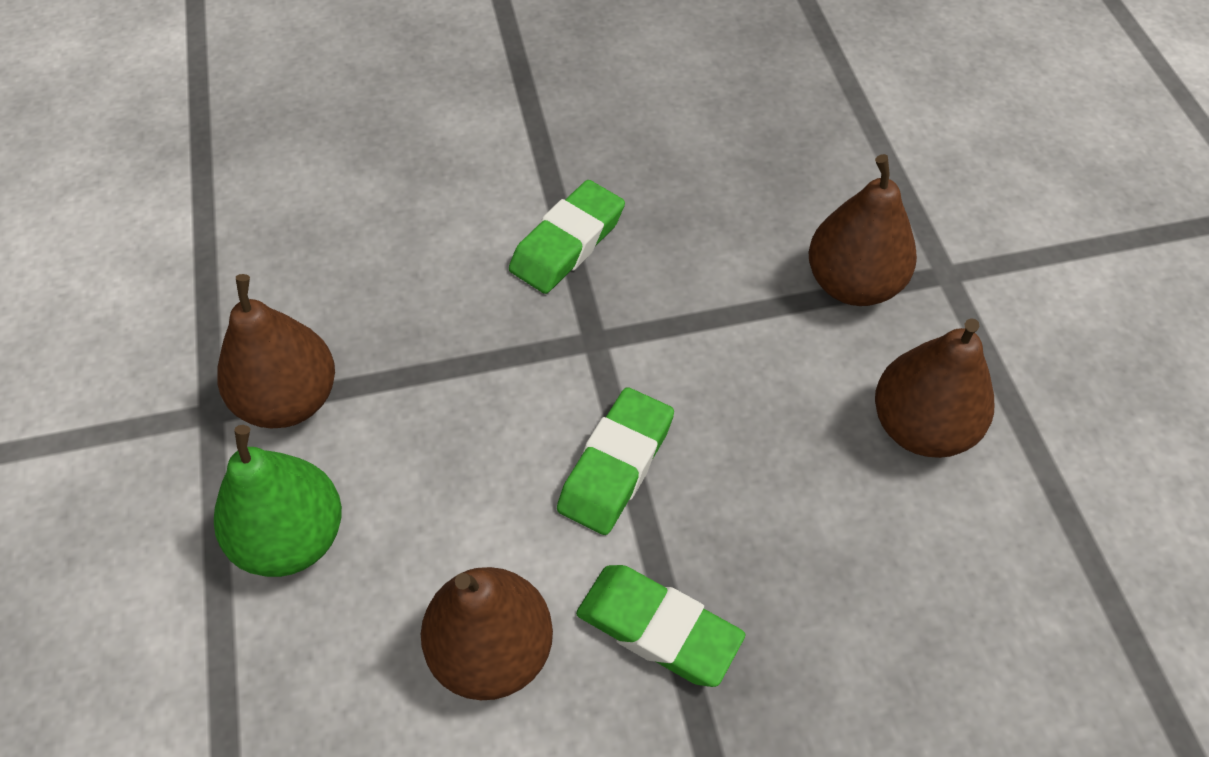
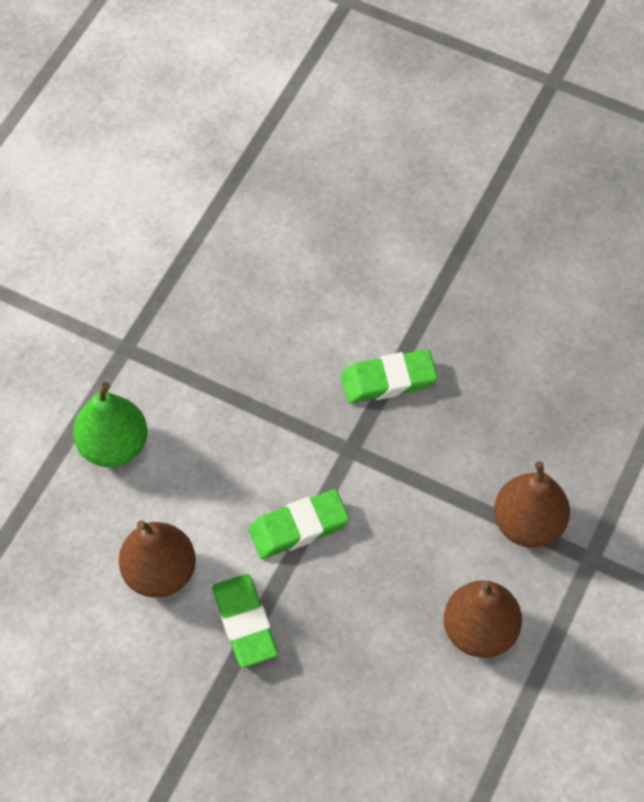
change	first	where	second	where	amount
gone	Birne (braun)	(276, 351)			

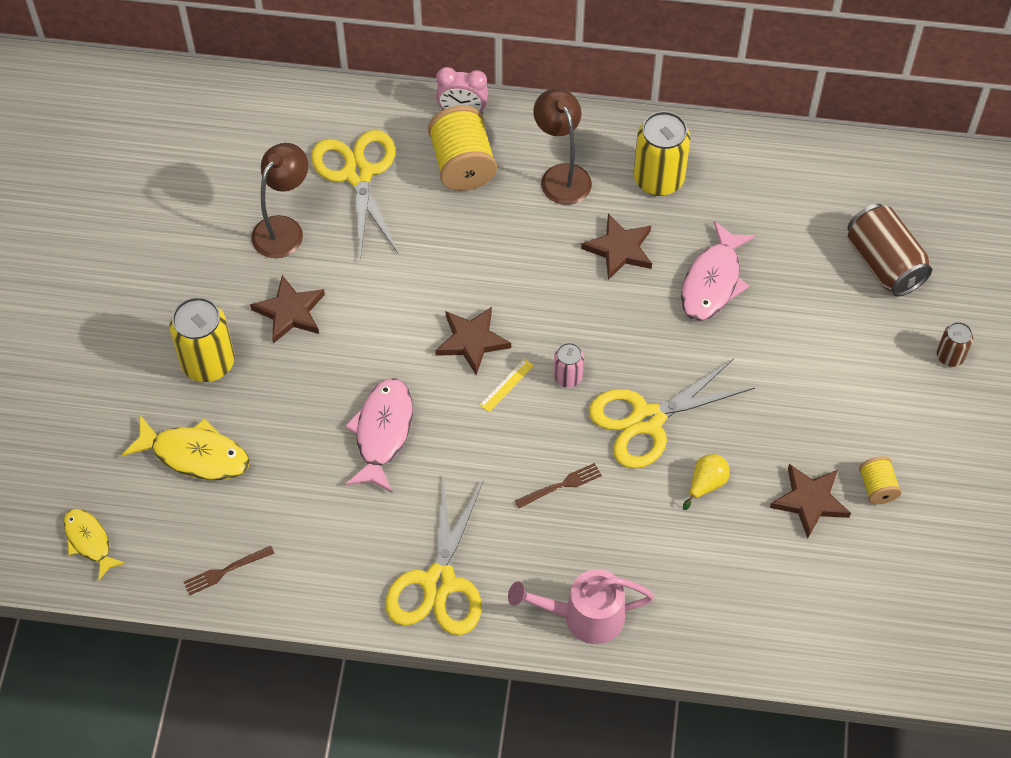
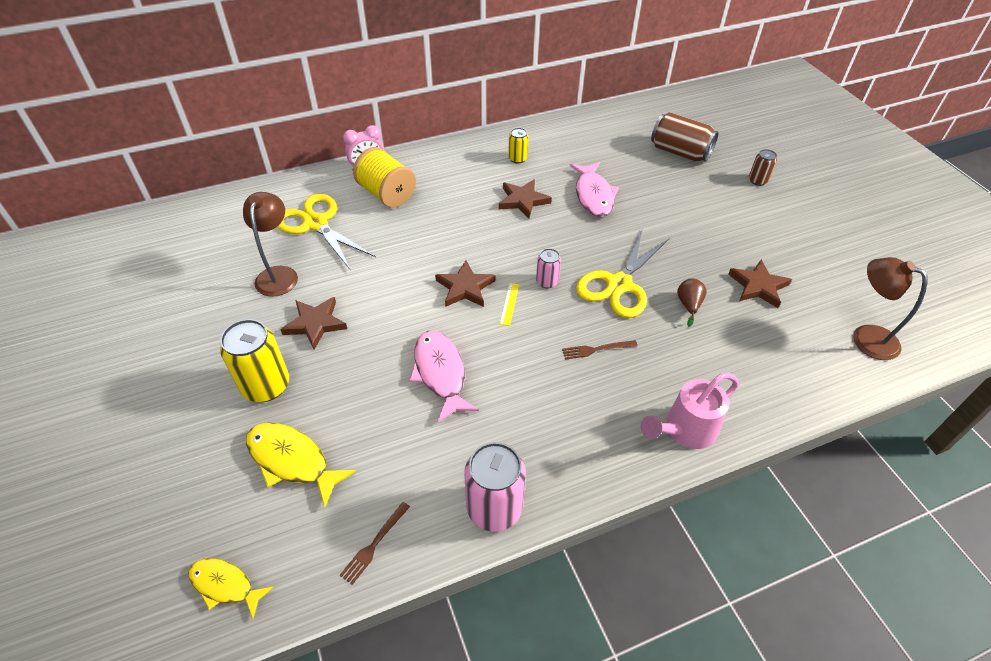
change	first	where	second	where	amount
rotated	Fisch (gelb)	(185, 447)		(301, 465)	135 degrees counterclockwise
gone	Schere (gelb)	(434, 555)			
rotated	Gabel (braun)	(558, 485)		(599, 350)	135 degrees counterclockwise
shifted	Lampe (braun)	(562, 146)		(890, 308)	
scaled	Dose (gelb)	(662, 153)		(518, 146)	x0.53
repainted	Birne (gelb)	(706, 482)	Birne (braun)	(692, 302)	
gone	Garnrolle (gelb)	(880, 480)			
new			Dose (rosa)	(495, 487)	

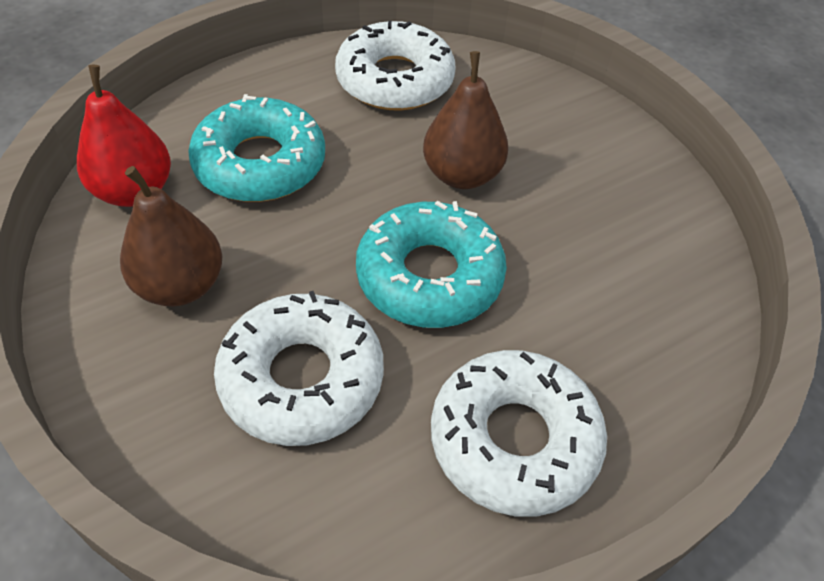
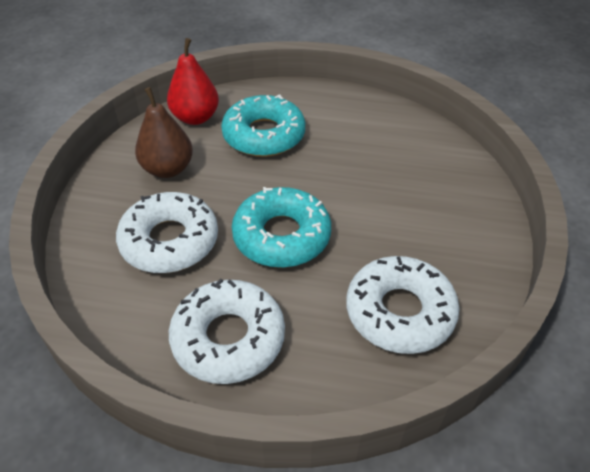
change	first	where	second	where	amount
shifted	Donut (weiß)	(395, 66)		(403, 305)	
gone	Birne (braun)	(465, 120)			

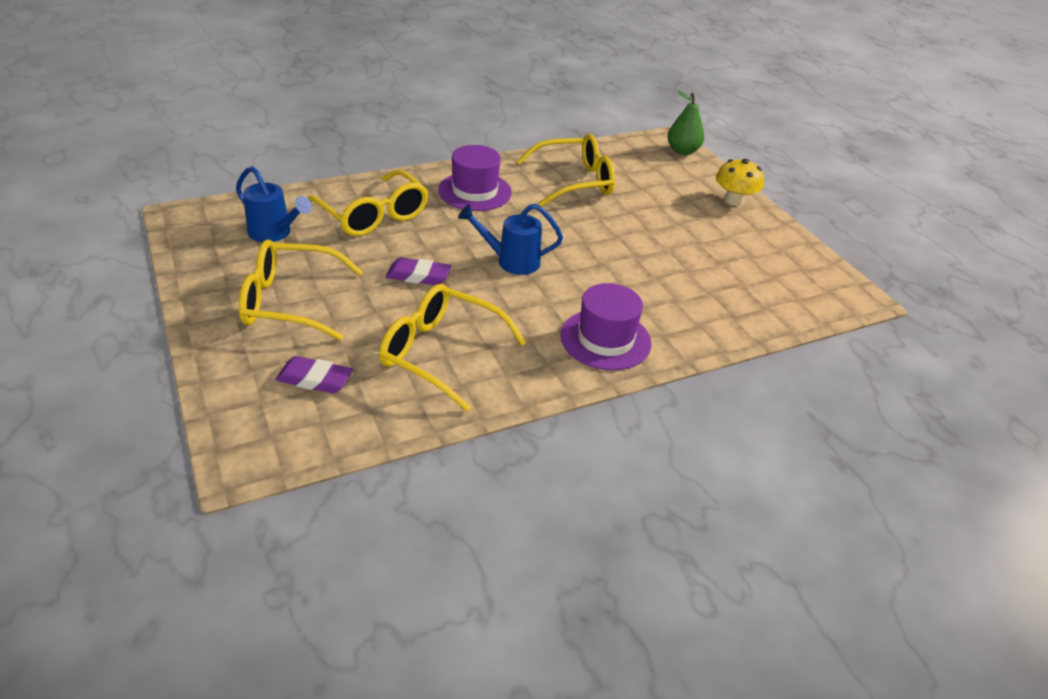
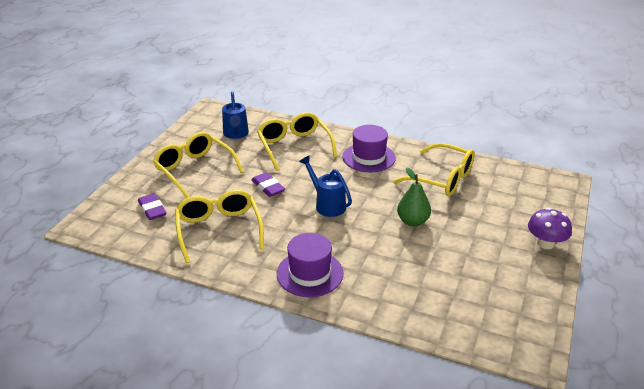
change	first	where	second	where	amount
rotated	Brille (gelb)	(368, 203)		(297, 141)	150 degrees clockwise
shifted	Birne (grün)	(685, 123)		(414, 197)	
repainted	Pilz (gelb)	(740, 182)	Pilz (lila)	(550, 228)	

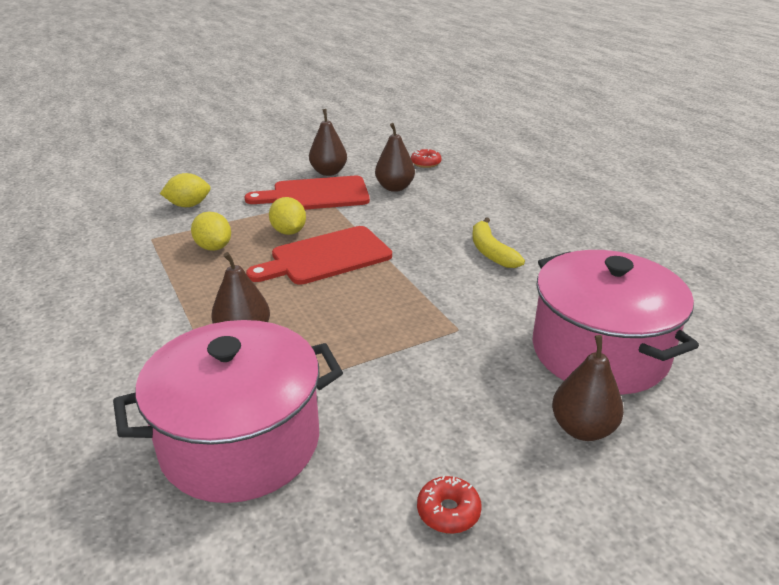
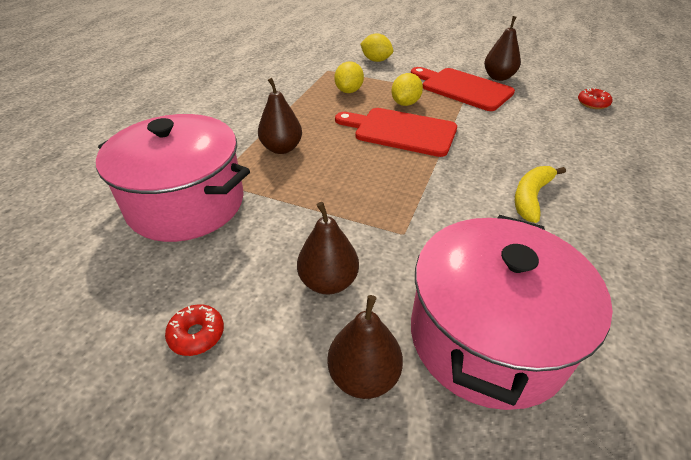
change	first	where	second	where	amount
shifted	Birne (braun)	(395, 157)		(328, 248)	

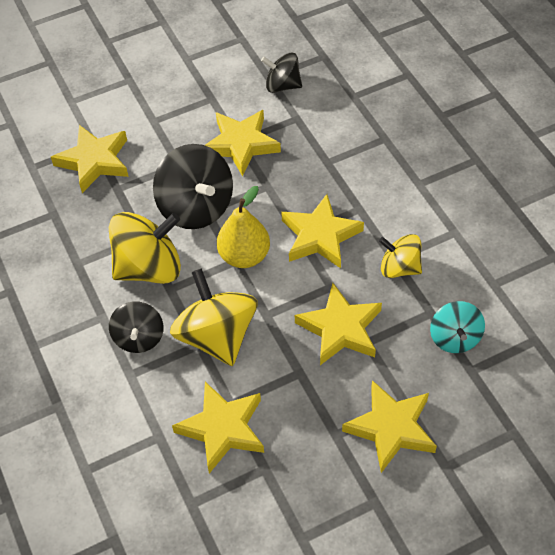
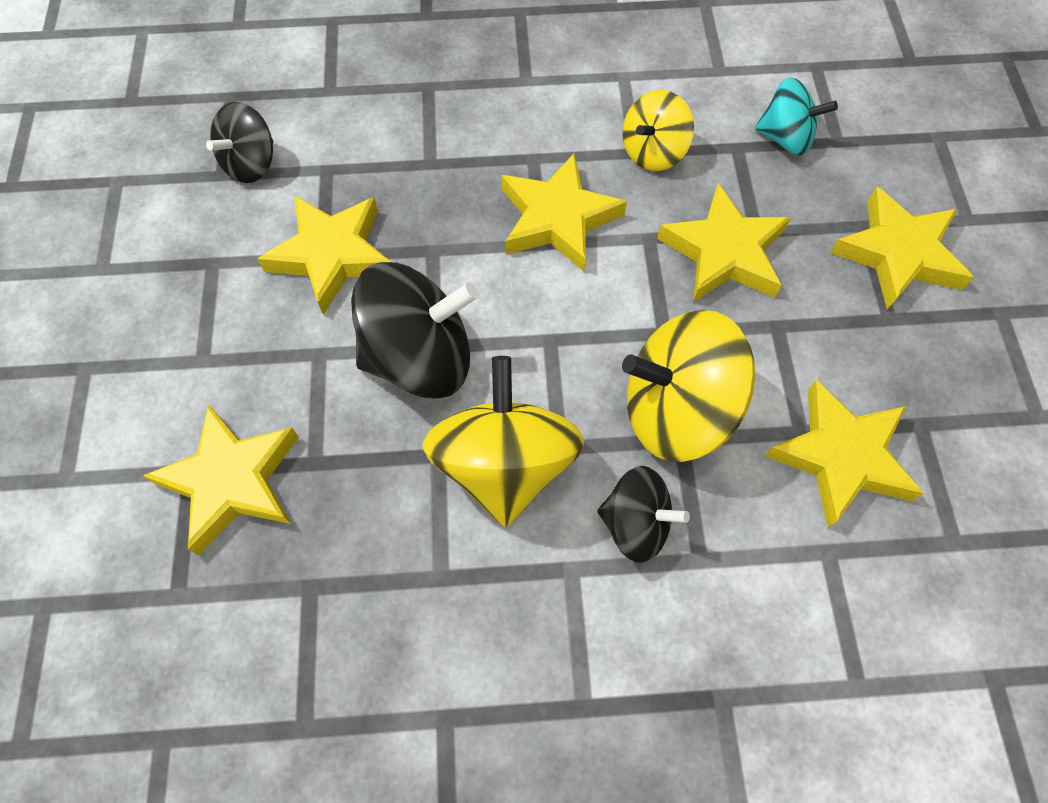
change	first	where	second	where	amount
gone	Birne (gelb)	(243, 227)			

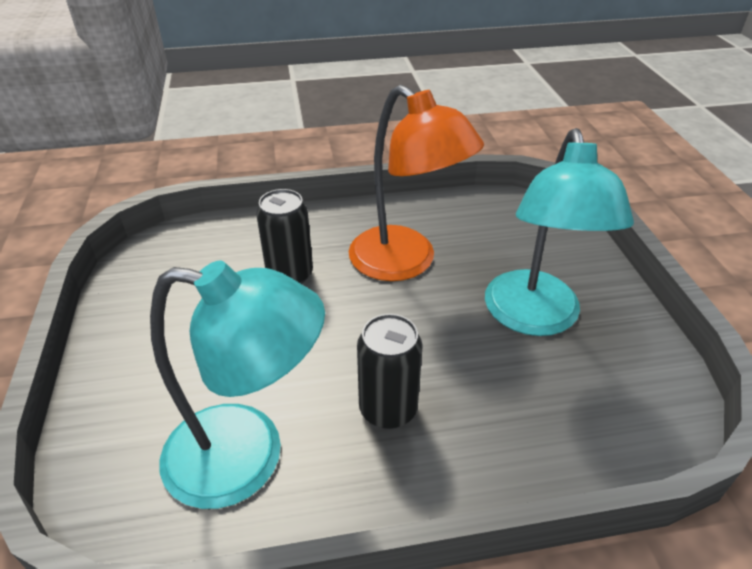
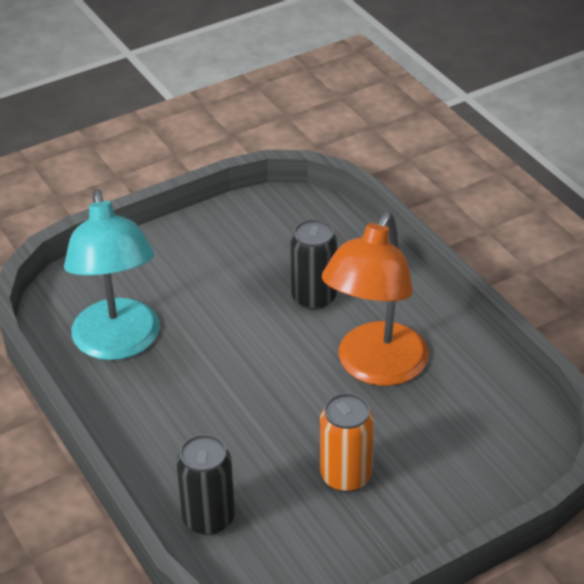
change	first	where	second	where	amount
shifted	Dose (schwarz)	(390, 371)		(205, 484)	
swapped	Lampe (türkis)	(559, 232)	Dose (orange)	(347, 442)	

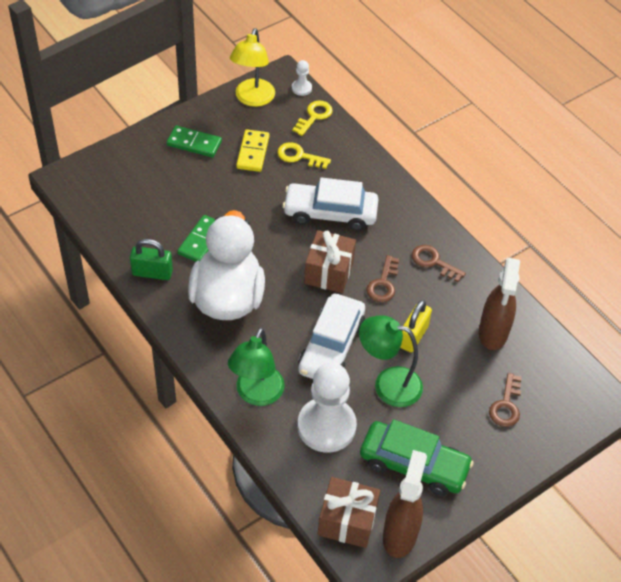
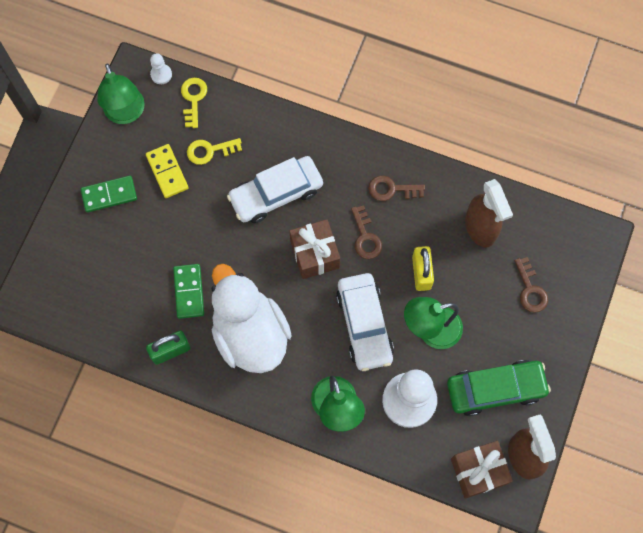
change	first	where	second	where	amount
repainted	Lampe (gelb)	(252, 67)	Lampe (grün)	(121, 93)	

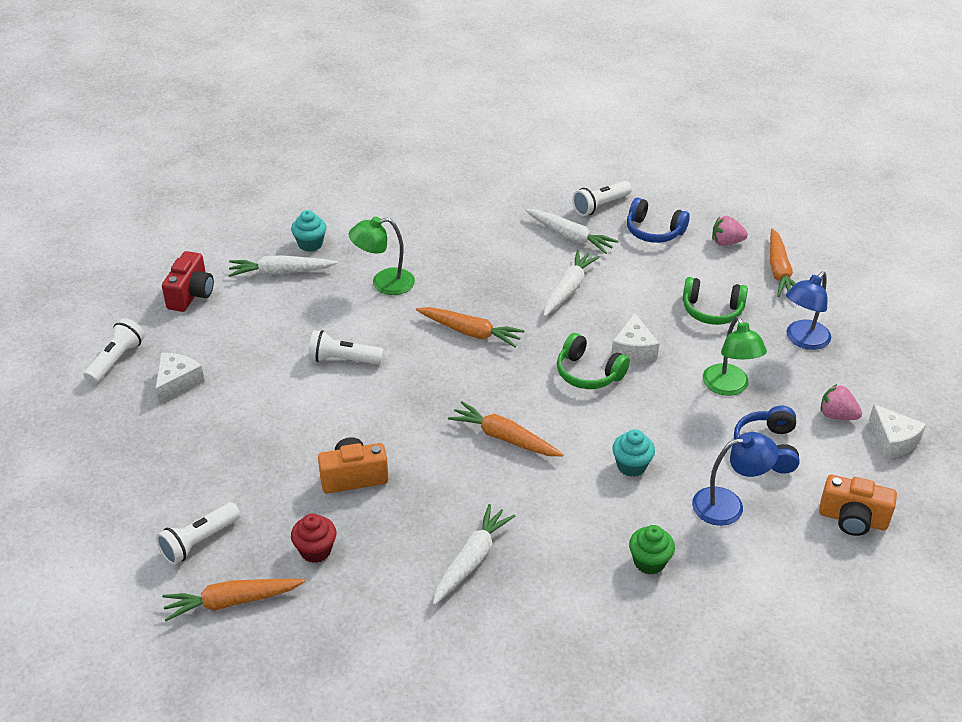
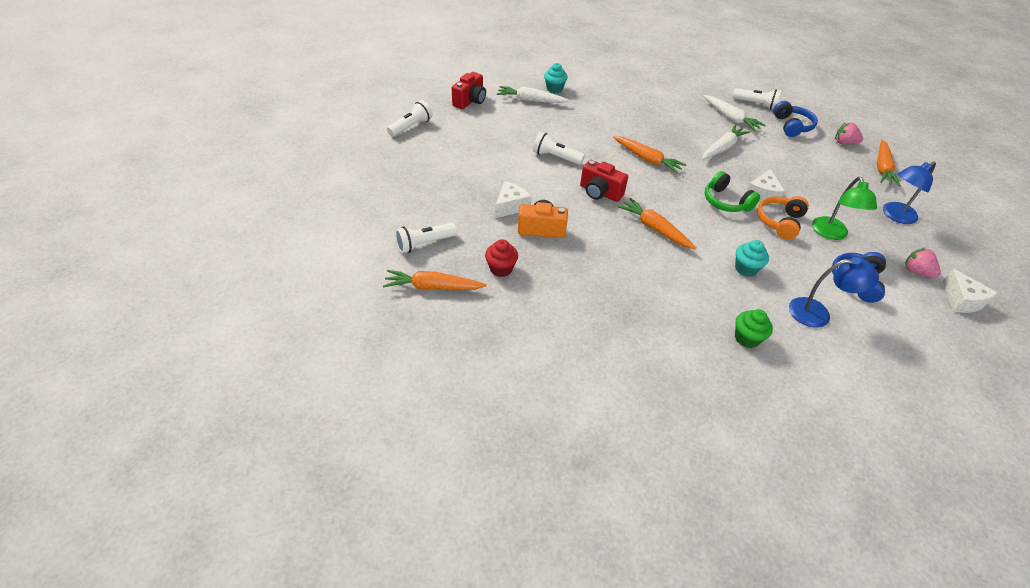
change	first	where	second	where	amount
shifted	Käse (weiß)	(180, 379)		(513, 199)	
gone	Lampe (grün)	(382, 256)			
gone	Karotte (weiß)	(474, 554)			
rotated	Taschenlampe (weiß)	(602, 198)		(757, 99)	135 degrees counterclockwise
rotated	Kopfhörer (blau)	(658, 220)		(795, 119)	135 degrees counterclockwise
gone	Kopfhörer (grün)	(715, 301)			
gone	Kamera (orange)	(858, 505)			
new			Kamera (rot)	(604, 181)	
new			Kopfhörer (orange)	(783, 218)	

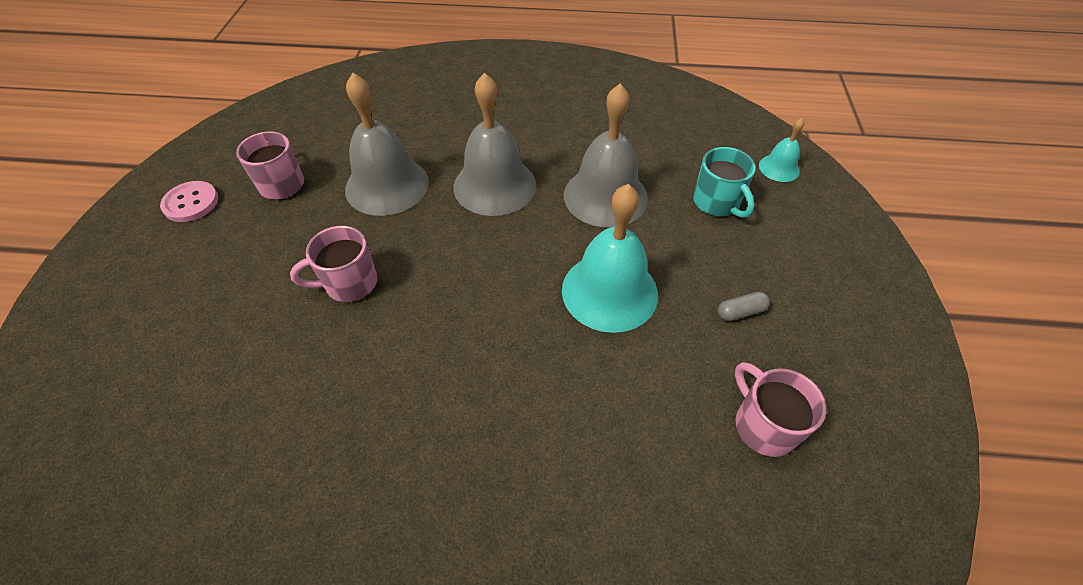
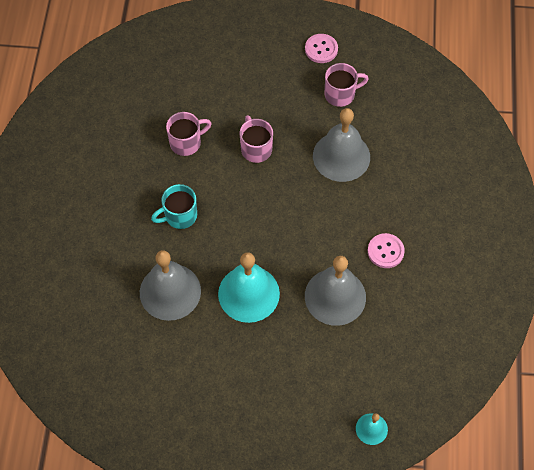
change	first	where	second	where	amount
shifted	Glocke (grau)	(494, 144)		(170, 285)	
shifted	Tasse (türkis)	(724, 182)		(174, 206)	
gone	Kapsel (grau)	(744, 306)			
shifted	Tasse (rosa)	(780, 409)		(189, 134)	
new			Knopf (rosa)	(386, 250)	

